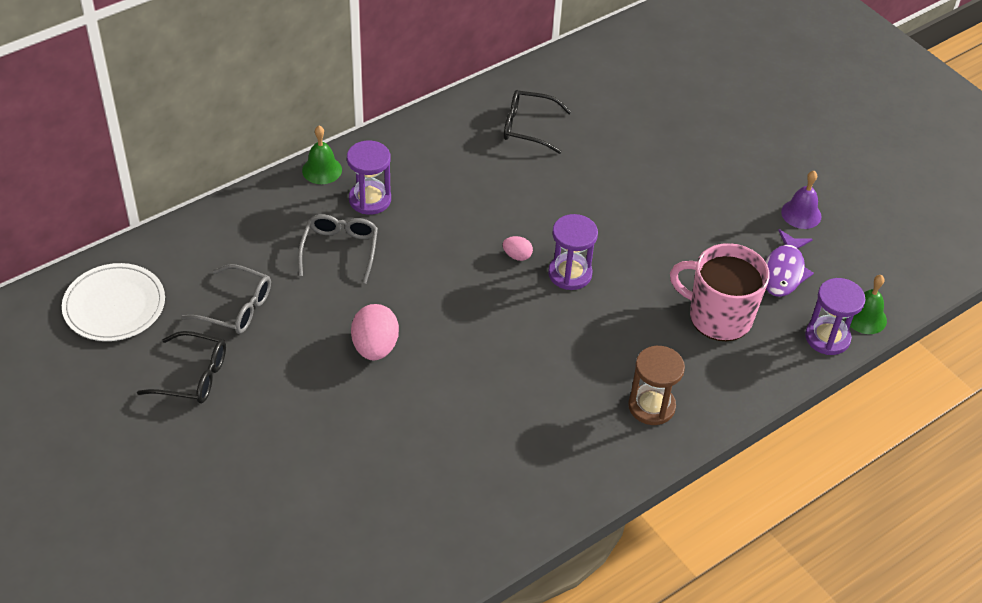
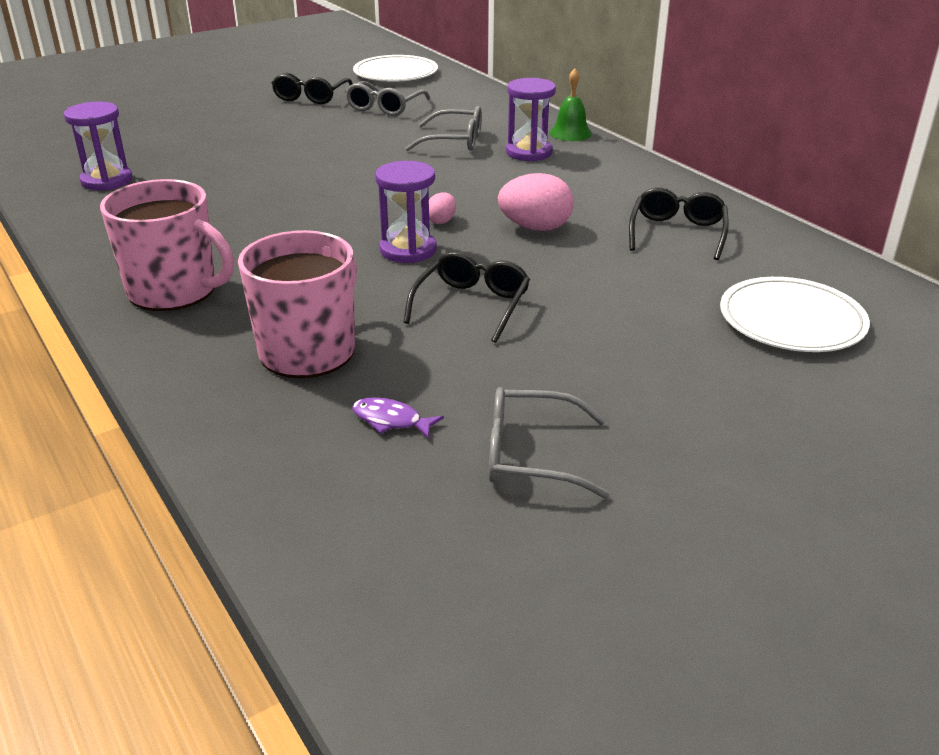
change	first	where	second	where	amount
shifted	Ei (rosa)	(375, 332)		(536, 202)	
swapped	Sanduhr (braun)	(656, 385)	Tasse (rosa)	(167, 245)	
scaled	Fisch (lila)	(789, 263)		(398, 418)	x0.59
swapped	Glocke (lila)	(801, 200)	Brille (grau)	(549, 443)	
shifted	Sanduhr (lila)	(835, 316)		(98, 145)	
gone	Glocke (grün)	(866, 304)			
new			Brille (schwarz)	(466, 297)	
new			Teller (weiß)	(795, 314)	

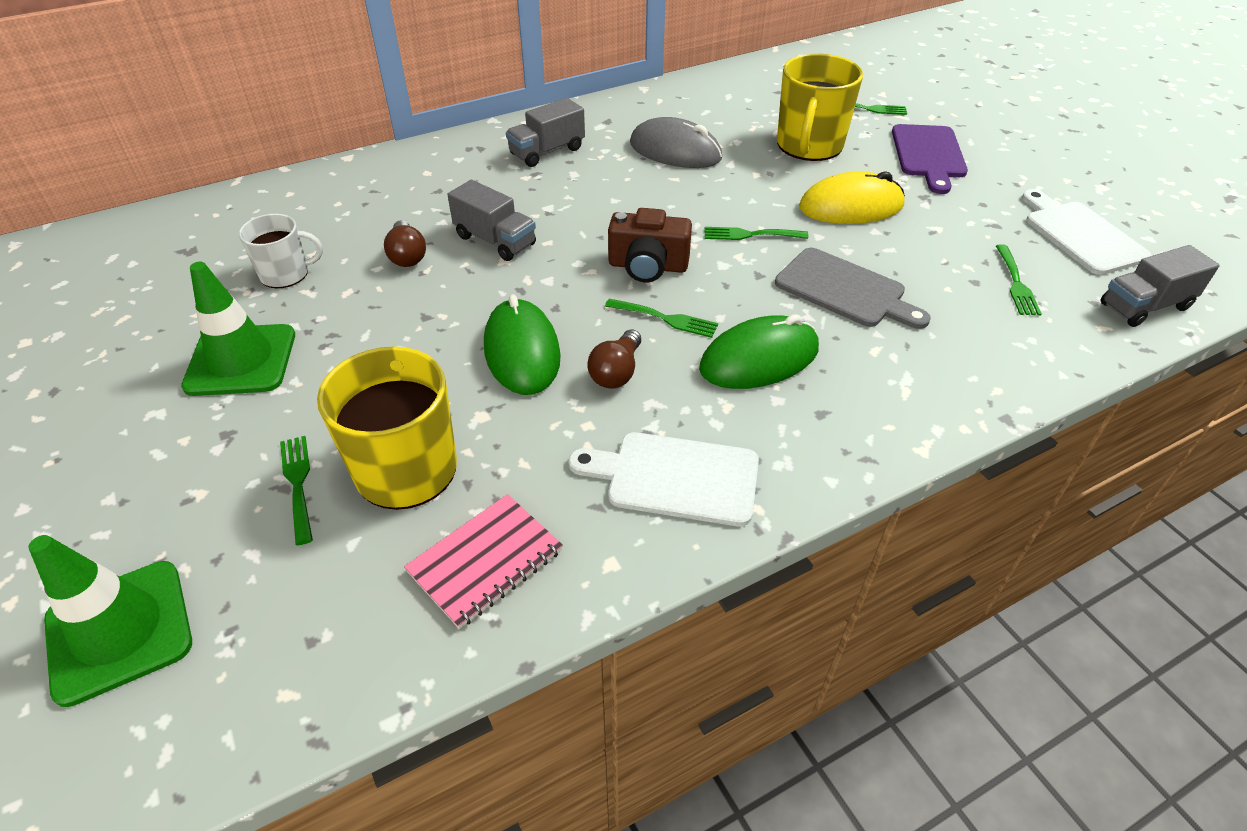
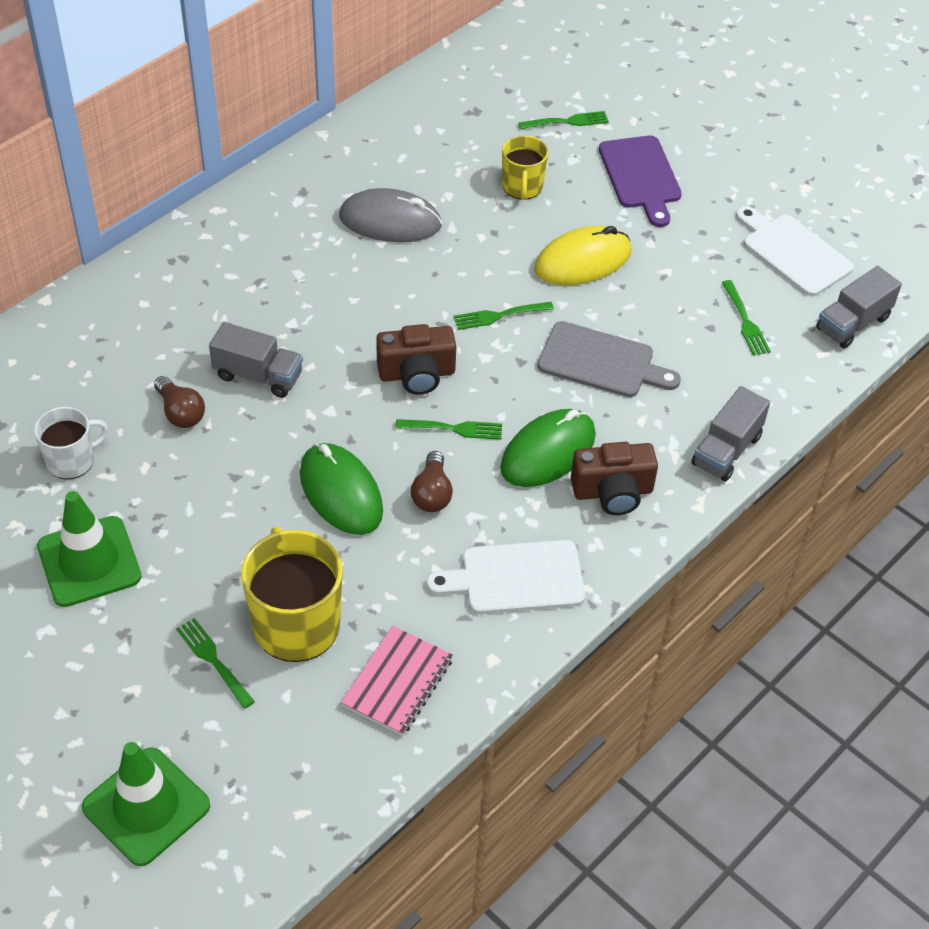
change	first	where	second	where	amount
shifted	Lastwagen (grau)	(545, 132)		(730, 434)	
scaled	Tasse (gelb)	(820, 107)		(525, 167)	x0.59
new			Kamera (braun)	(614, 478)	

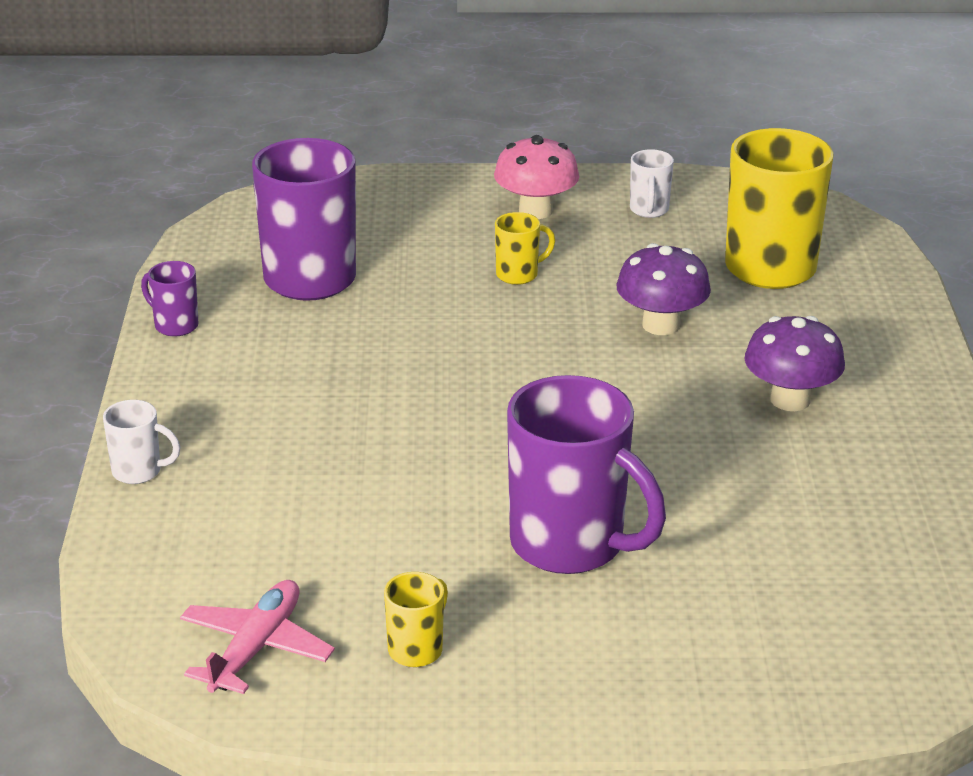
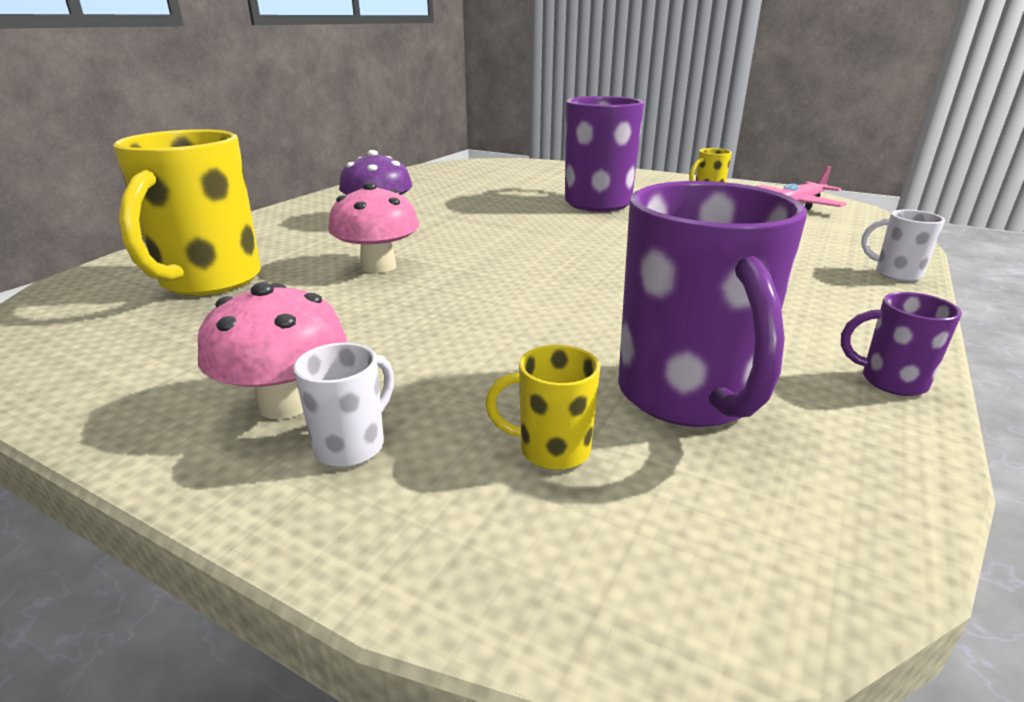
change	first	where	second	where	amount
rotated	Tasse (lila)	(170, 299)		(901, 344)	135 degrees clockwise
shifted	Tasse (gelb)	(525, 248)		(542, 407)	
repainted	Pilz (lila)	(664, 289)	Pilz (rosa)	(373, 227)	
shifted	Tasse (weiß)	(652, 183)		(343, 405)	

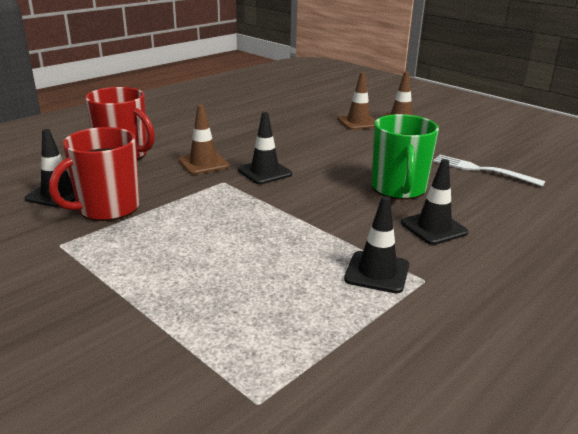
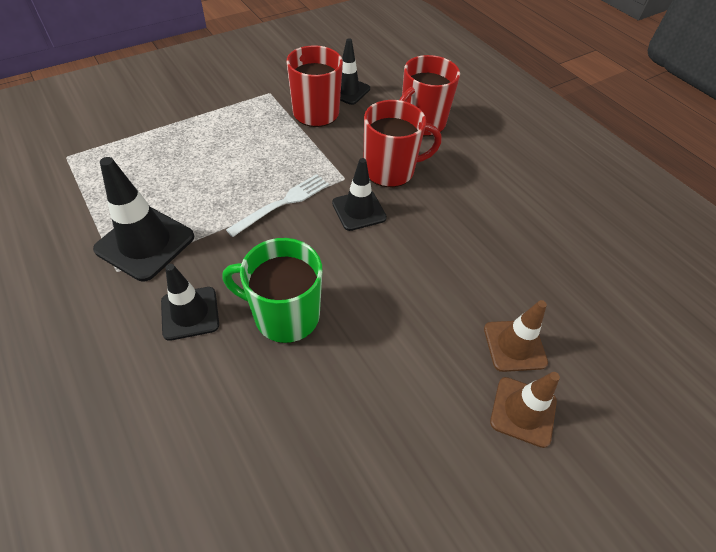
change	first	where	second	where	amount
swapped	Leitkegel (braun)	(203, 140)	Tasse (rot)	(403, 143)	
scaled	Leitkegel (schwarz)	(376, 244)		(143, 219)	x1.51
shifted	Gabel (weiß)	(489, 171)		(277, 205)	

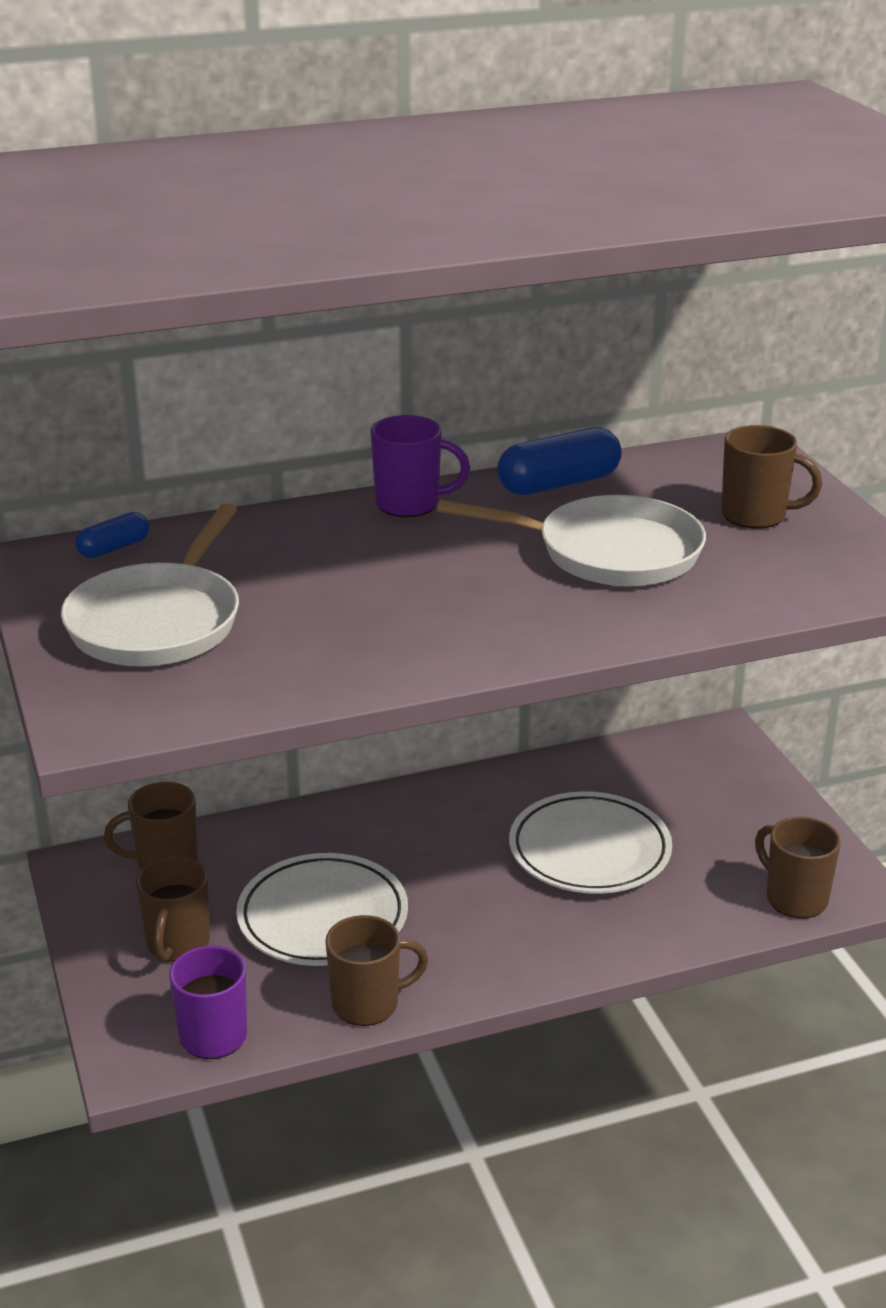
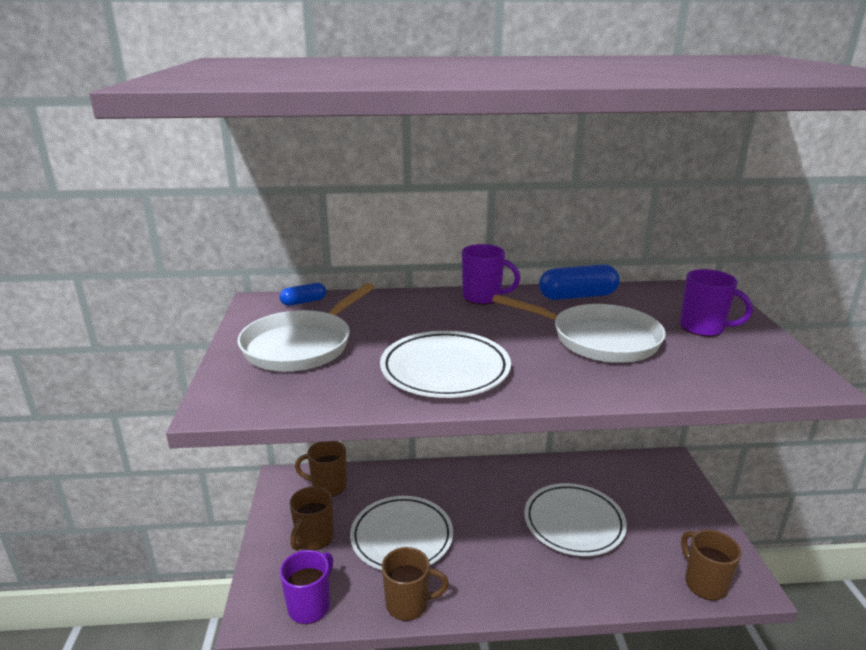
change	first	where	second	where	amount
repainted	Tasse (braun)	(771, 477)	Tasse (lila)	(716, 303)	
new			Teller (weiß)	(445, 364)	

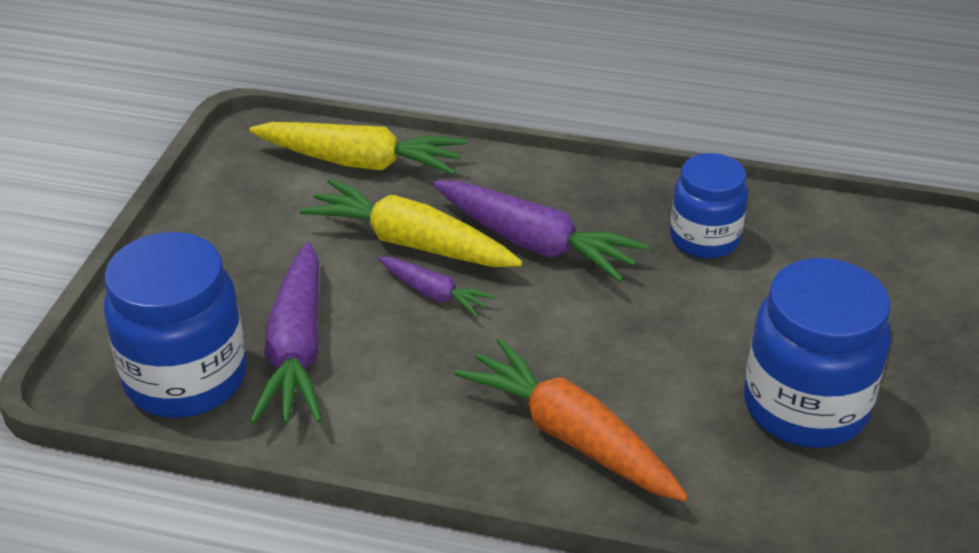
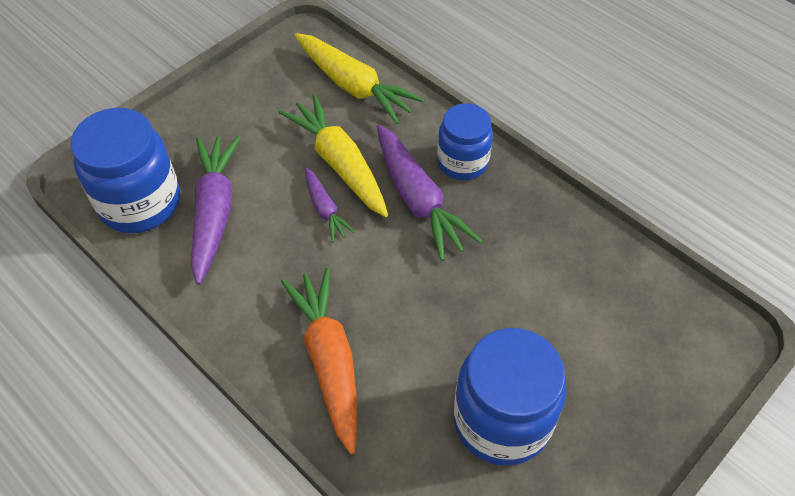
change	first	where	second	where	amount
rotated	Karotte (lila)	(286, 333)		(216, 210)	150 degrees clockwise
shifted	Einmachglas (blau)	(709, 205)		(465, 141)	

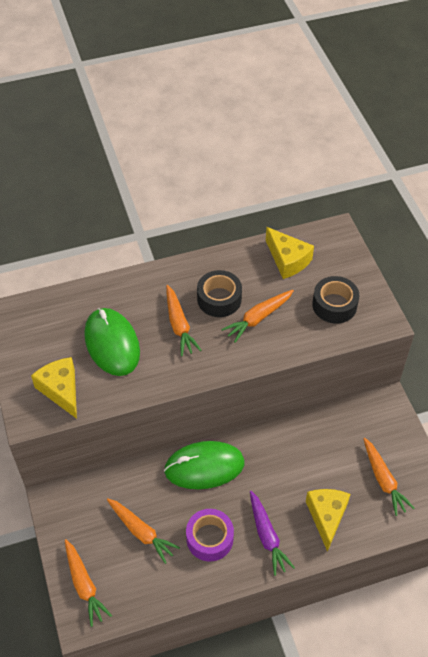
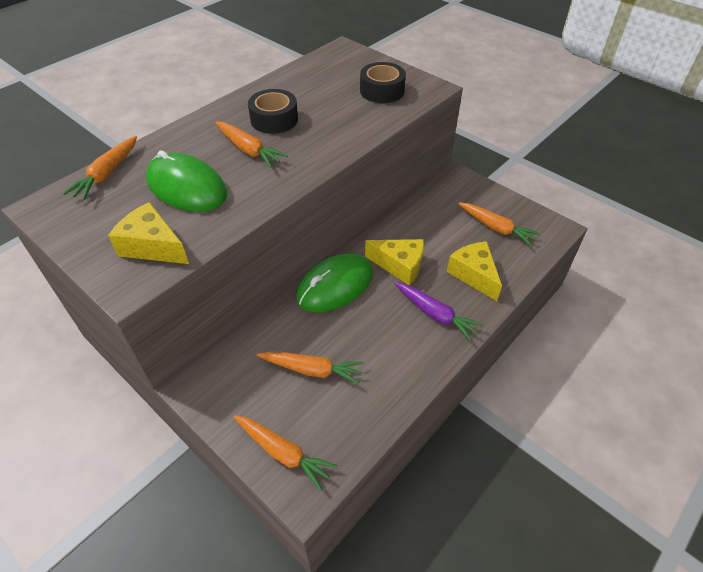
change	first	where	second	where	amount
gone	Klebeband (lila)	(210, 535)			
shifted	Karotte (orange)	(257, 316)		(100, 168)	
shifted	Käse (gelb)	(290, 253)		(394, 262)	

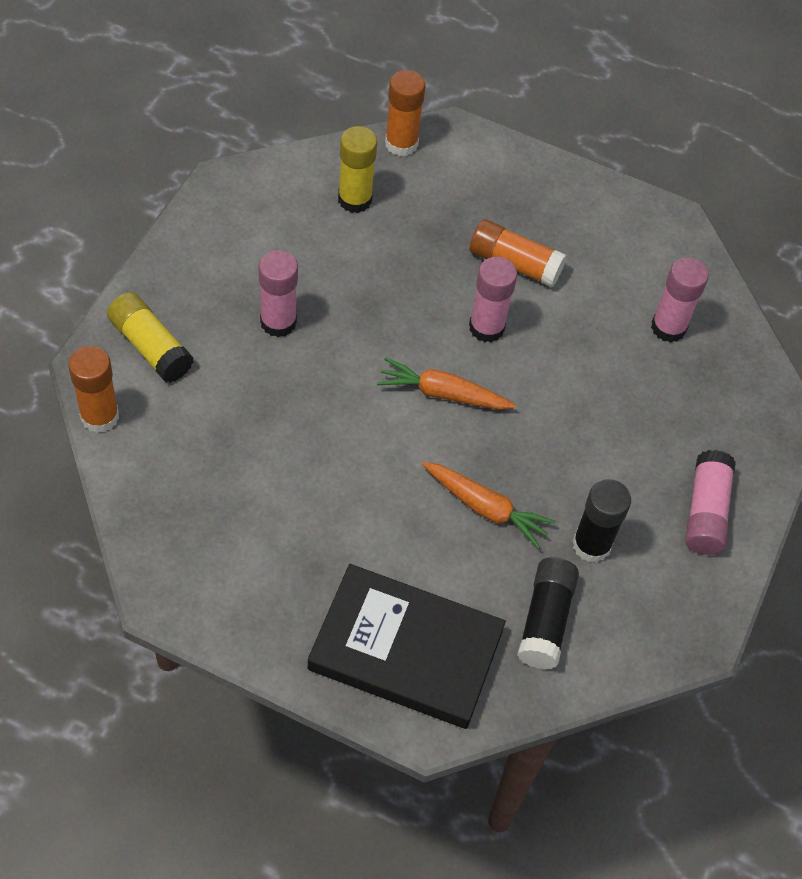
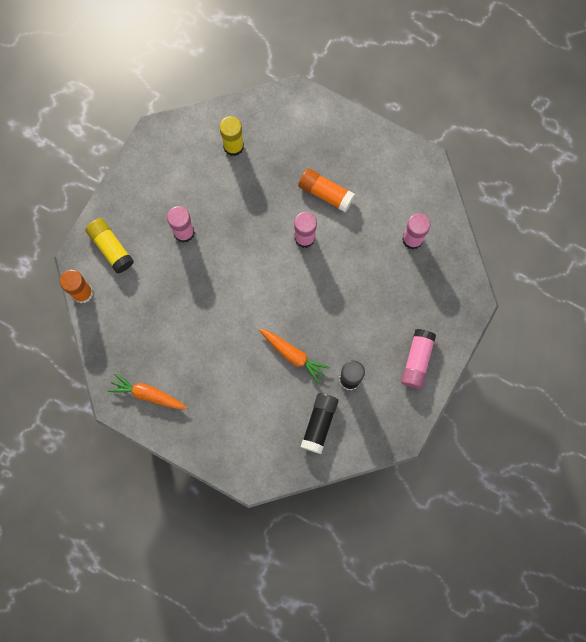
change	first	where	second	where	amount
gone	Buch (schwarz)	(406, 646)			
shifted	Karotte (orange)	(446, 383)		(148, 391)	
gone	Klebestift (orange)	(405, 113)			

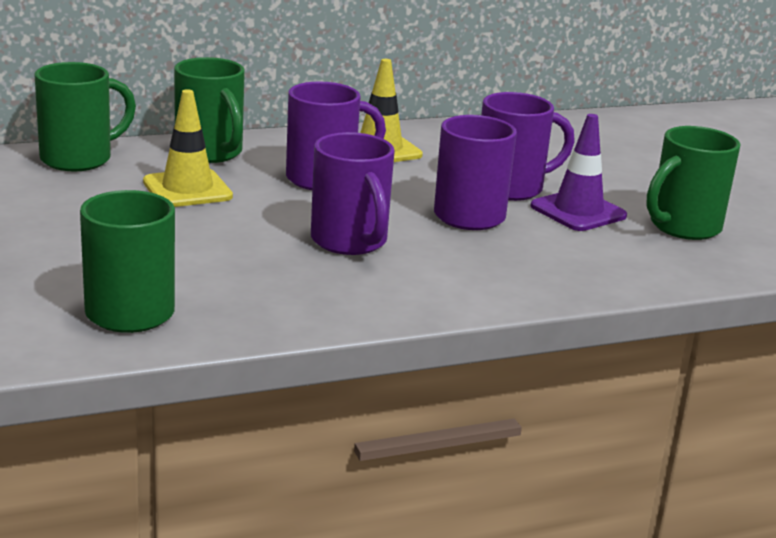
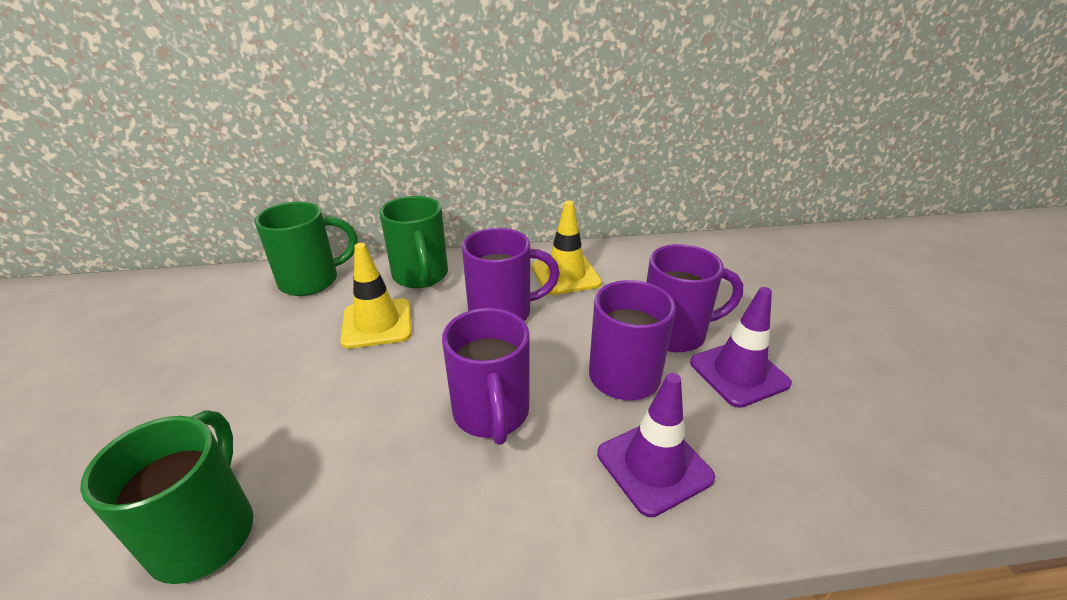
change	first	where	second	where	amount
gone	Tasse (grün)	(693, 183)			
new			Leitkegel (lila)	(656, 445)	

